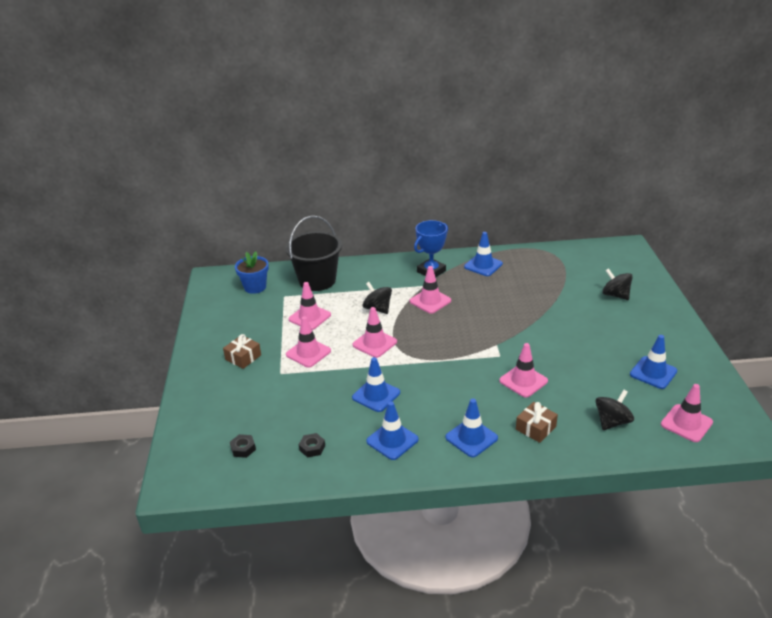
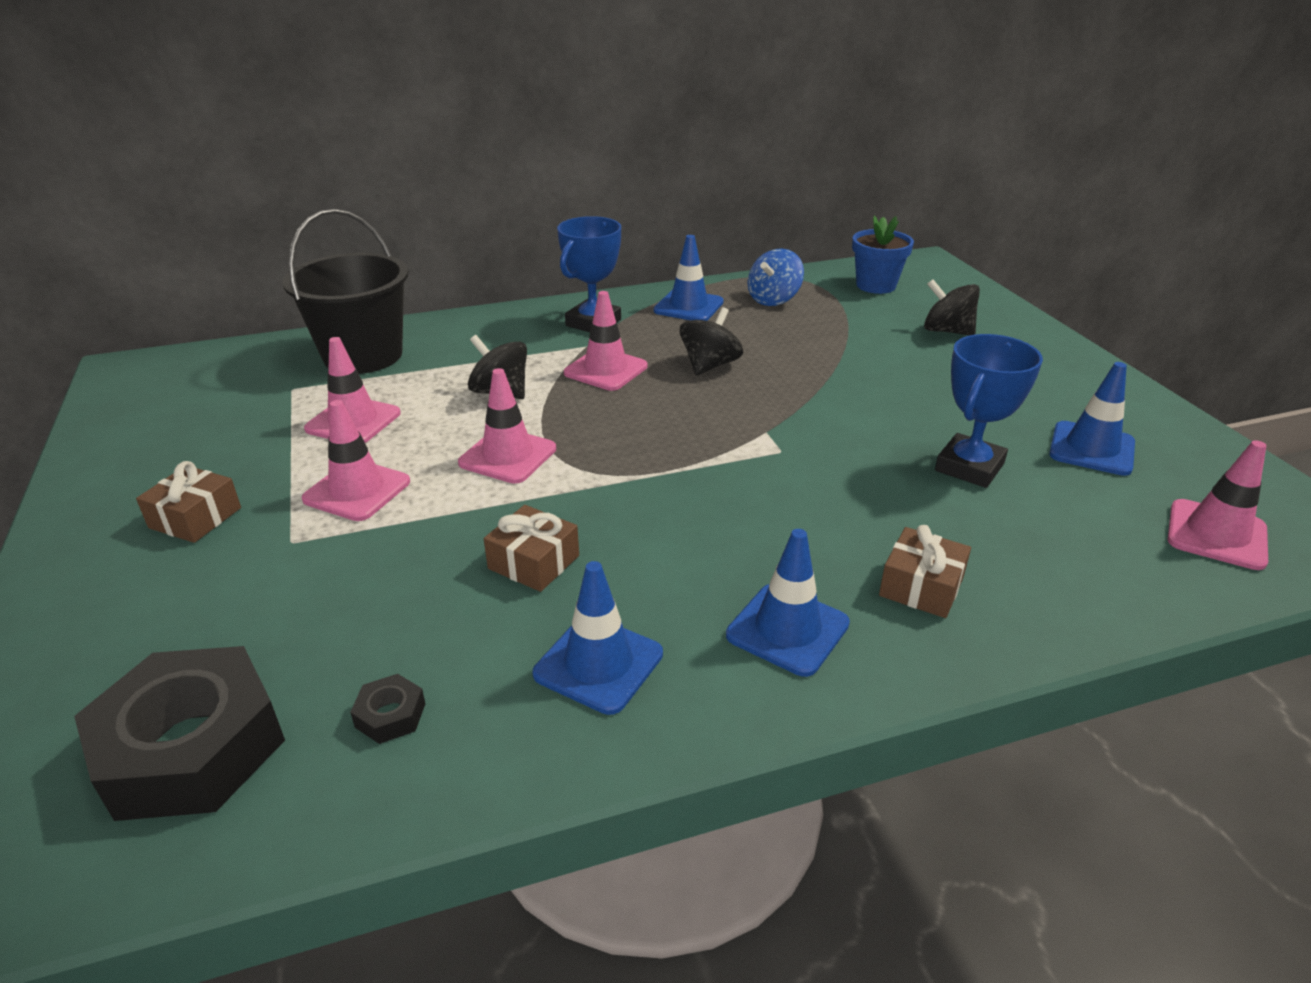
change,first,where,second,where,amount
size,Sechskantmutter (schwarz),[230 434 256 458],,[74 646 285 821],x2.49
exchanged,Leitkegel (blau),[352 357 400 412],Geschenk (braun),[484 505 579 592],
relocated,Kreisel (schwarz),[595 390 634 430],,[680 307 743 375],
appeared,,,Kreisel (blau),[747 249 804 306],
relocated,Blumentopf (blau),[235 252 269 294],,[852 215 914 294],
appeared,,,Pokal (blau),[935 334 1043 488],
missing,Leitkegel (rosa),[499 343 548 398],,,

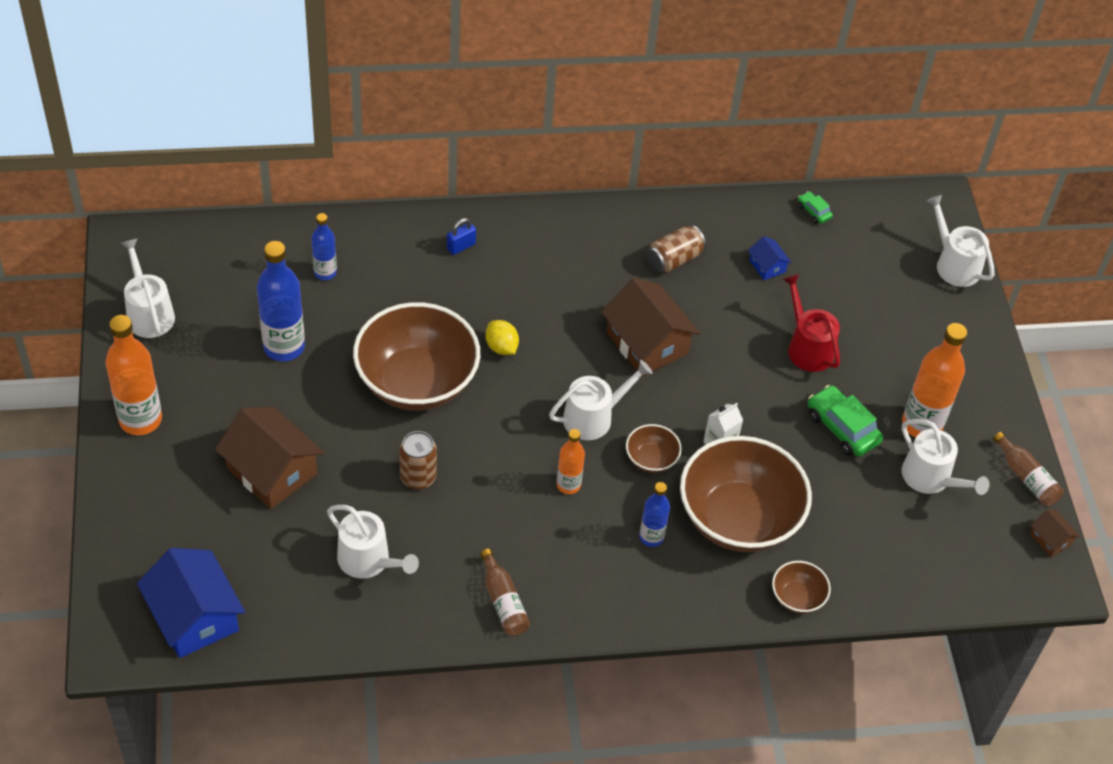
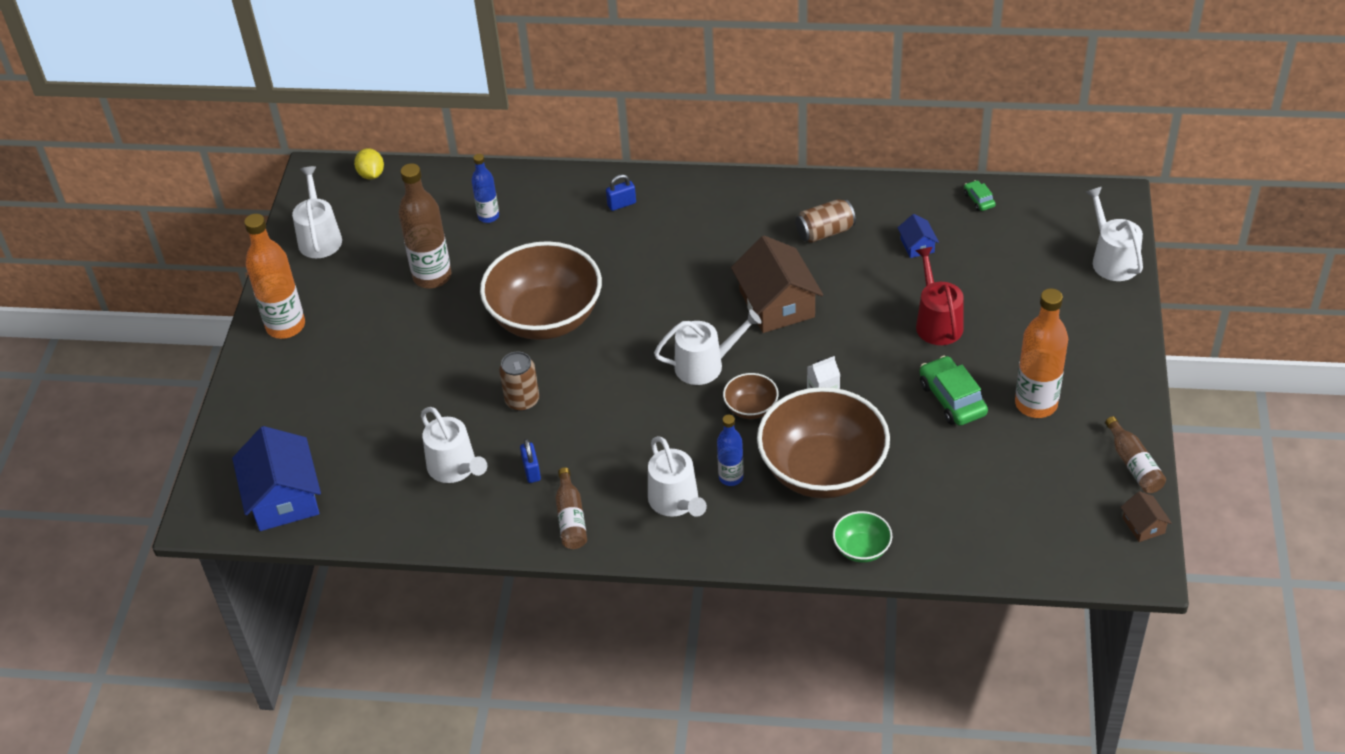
change,first,where,second,where,amount
relocated,Zitrone (gelb),[485 320 519 355],,[354 148 384 180],
colour,Flasche (blau),[257 241 305 361],Flasche (braun),[398 163 451 288],
appeared,,,Vorhängeschloss (blau),[520 439 541 483],
relocated,Gießkanne (weiß),[902 419 990 495],,[648 436 707 517],
colour,Schüssel (braun),[772 561 831 614],Schüssel (grün),[833 511 892 563],
missing,Haus (braun),[215 407 324 509],,,
missing,Flasche (orange),[557 429 585 494],,,

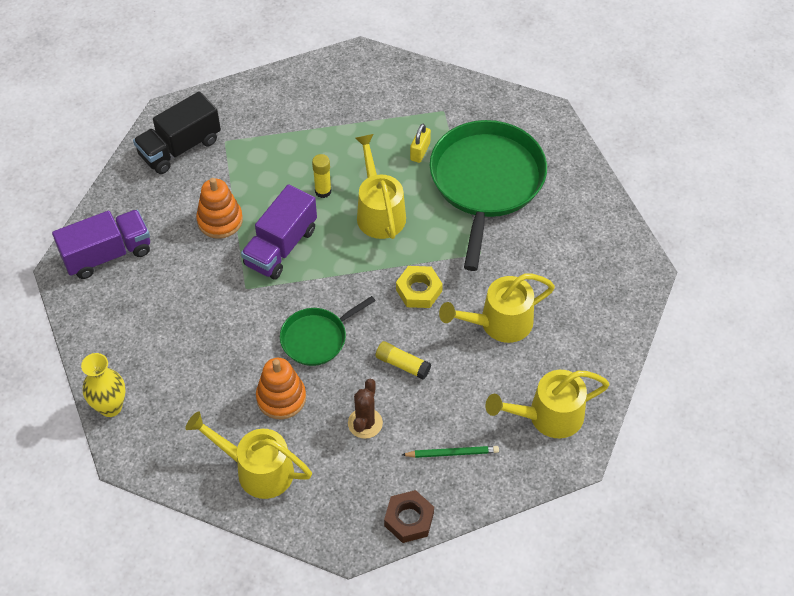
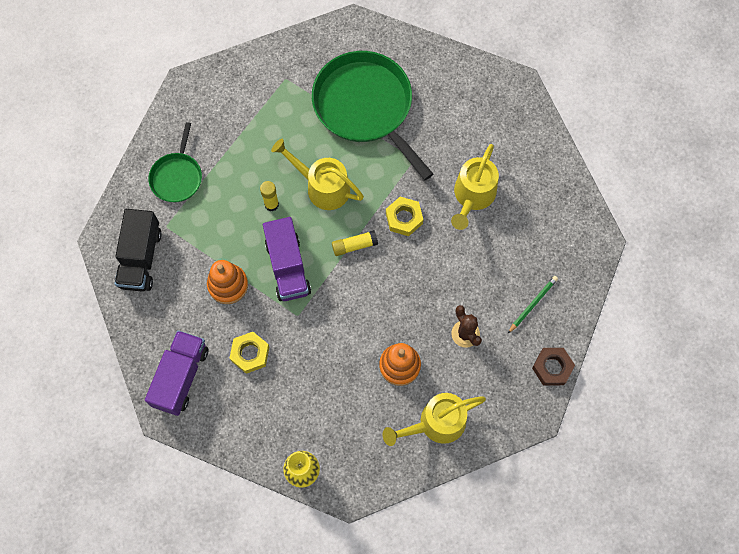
change,first,where,second,where,amount
relocated,Pfanne (grün),[280 296 376 366],,[148 122 202 203],
appeared,,,Sechskantmutter (gelb),[230 332 269 374],
relocated,Klebestift (gelb),[375 341 431 380],,[332 230 378 256],
missing,Vorhängeschloss (gelb),[410 124 431 163],,,
missing,Gießkanne (gelb),[485 370 609 438],,,

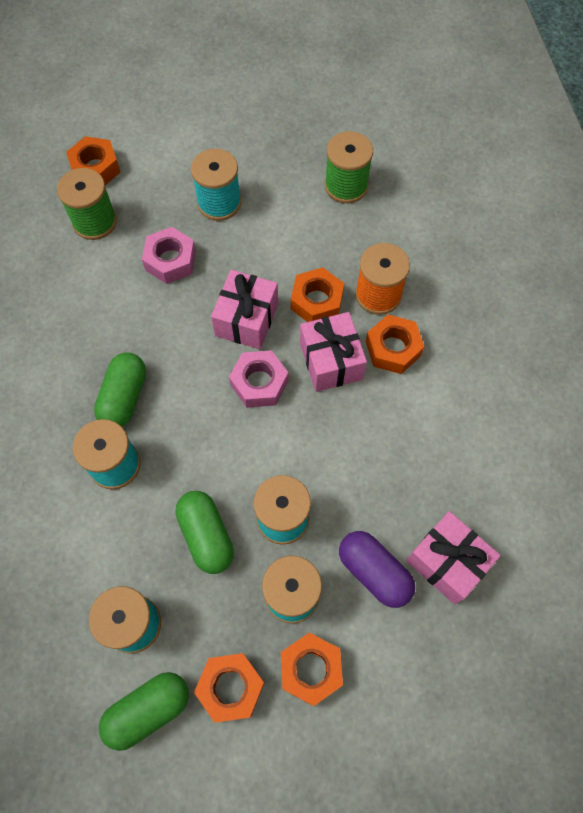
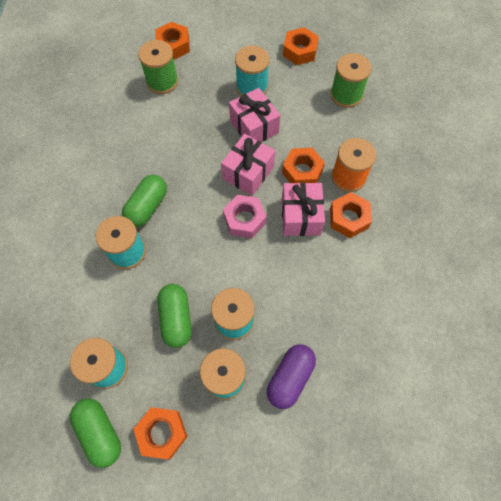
change,first,where,second,where,amount
spun,Kapsel (grün),[99 672 189 751],,[70 398 121 468],75 degrees clockwise
relocated,Geschenk (rosa),[406 511 501 604],,[229 88 280 142],
spun,Kapsel (lila),[339 531 415 608],,[267 344 316 409],60 degrees clockwise
relocated,Sechskantmutter (orange),[281 633 343 706],,[283 27 319 65],
missing,Sechskantmutter (rosa),[142 227 196 284],,,

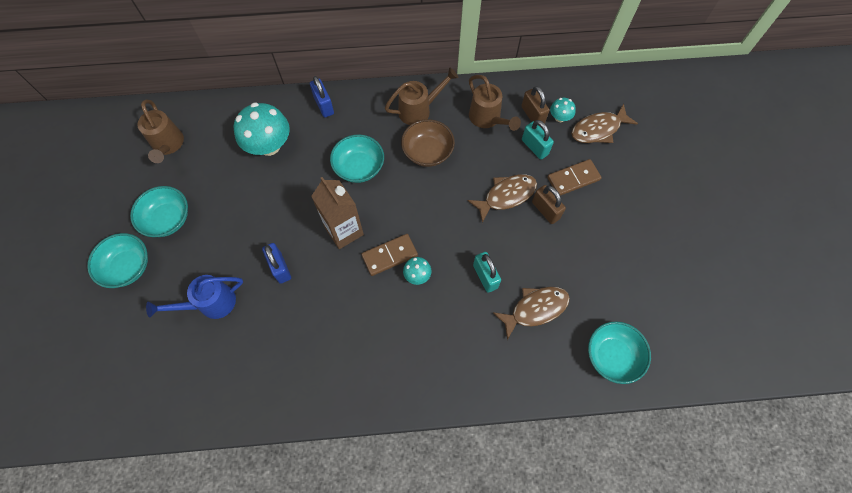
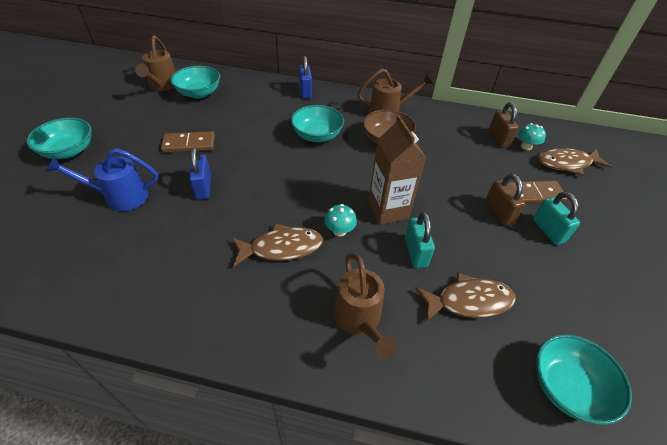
change,first,where,second,where,amount
relocated,Dominostein (braun),[361 234 418 276],,[161 131 215 153],
relocated,Schüssel (türkis),[130 186 188 237],,[170 66 220 99],
relocated,Fisch (braun),[468 174 537 223],,[231 223 323 267],
relocated,Gießkanne (braun),[469 75 521 131],,[334 253 398 359],
relocated,Getränkekarton (braun),[311 177 364 249],,[368 115 426 225],
relocated,Vorhängeschloss (türkis),[522 120 554 160],,[533 192 580 245],
missing,Pilz (türkis),[234 102 290 156],,,

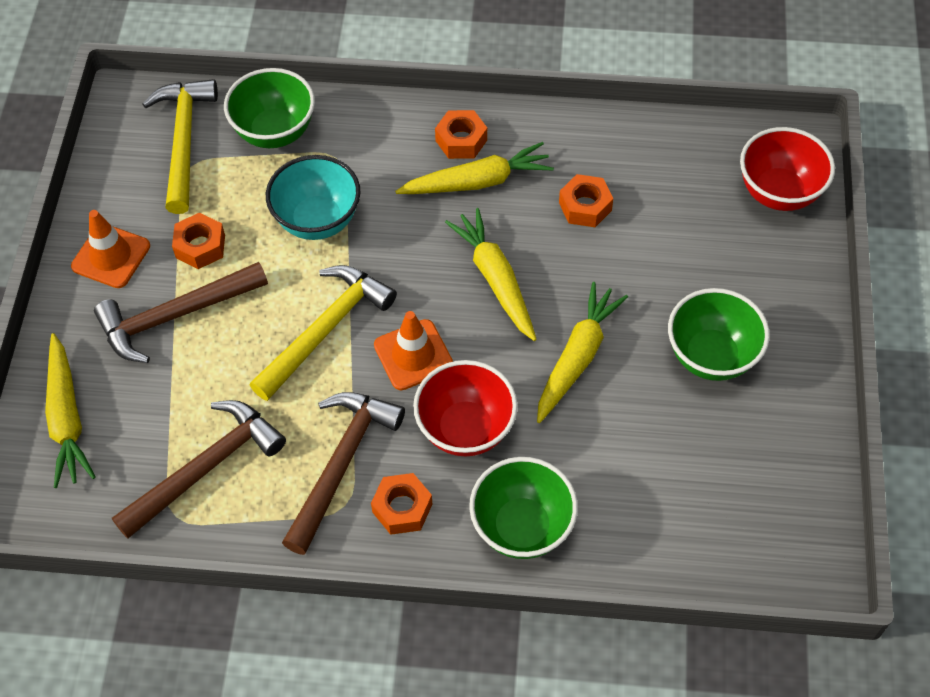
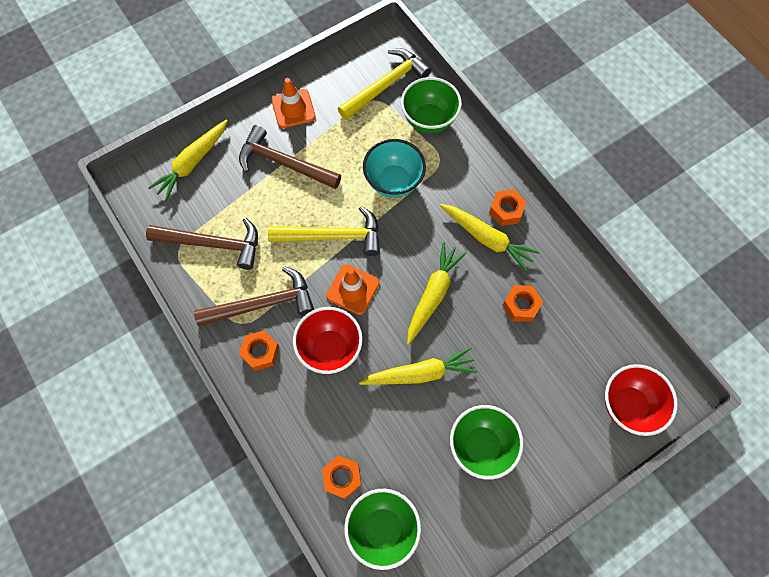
change,first,where,second,where,amount
relocated,Sechskantmutter (orange),[172 212 225 269],,[322 455 362 499],
relocated,Schüssel (grün),[469 457 578 559],,[344 489 421 570],

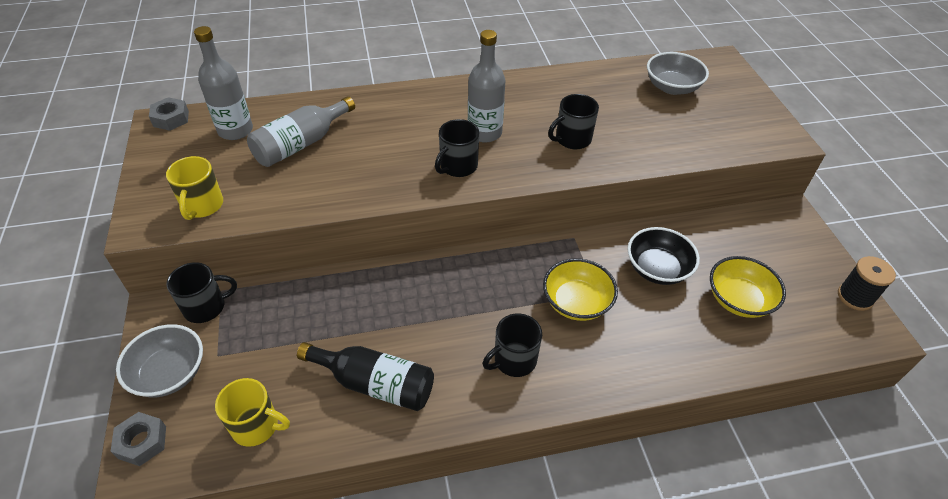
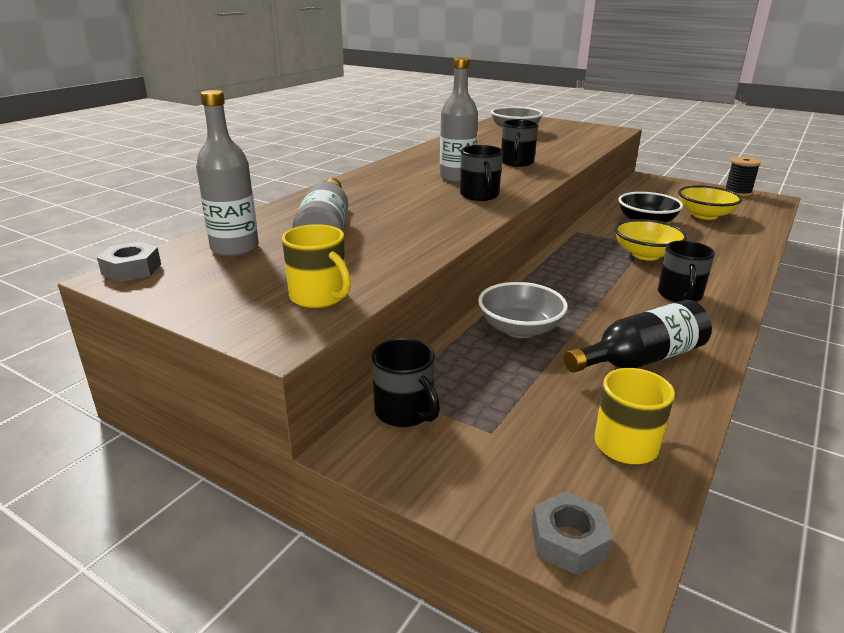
change,first,where,second,where,amount
spun,Tasse (schwarz),[167 262 237 323],,[372 338 440 427],120 degrees clockwise
relocated,Schüssel (grau),[116 324 203 397],,[478 282 568 338],

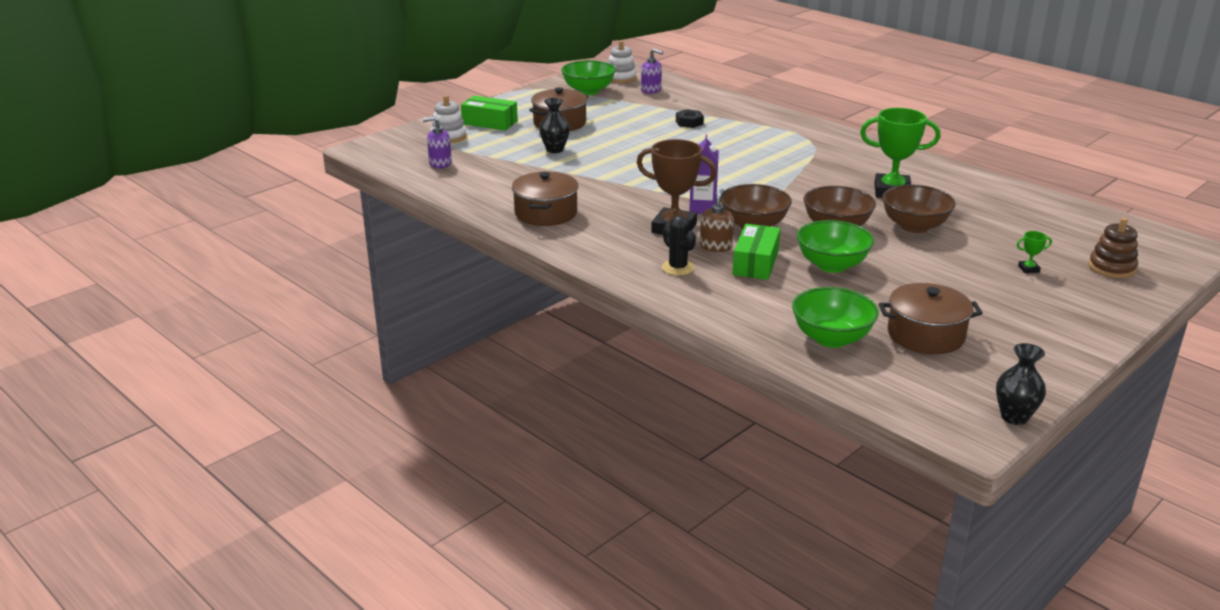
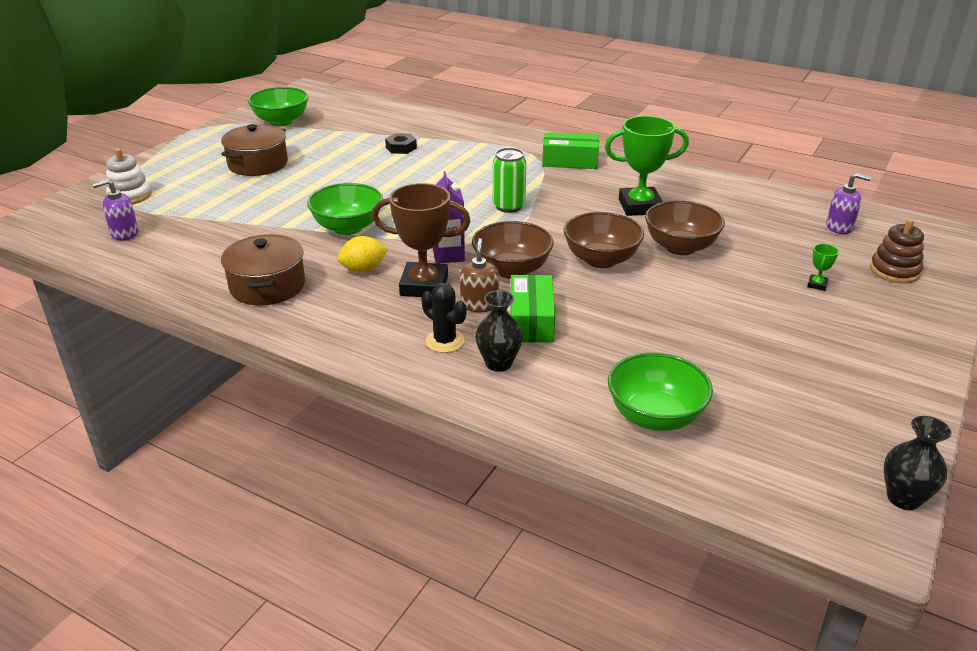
change,first,where,second,where,amount
relocated,Schüssel (grün),[797 220 874 273],,[307 183 383 235],
appeared,,,Zitrone (gelb),[337 236 388 273],
relocated,Vase (schwarz),[539 98 570 153],,[475 290 523 372],
appeared,,,Dose (grün),[493 148 526 213],
relocated,Schachtel (grün),[461 96 518 131],,[542 132 599 169],
spun,Pokal (grün),[1017 231 1052 273],,[807 244 839 291],45 degrees counterclockwise
relocated,Seifenspender (lila),[641 48 663 94],,[826 173 871 234],
missing,Stapelspielzeug (weiß),[608 40 637 83],,,
missing,Kochtopf (braun),[879 283 983 354],,,

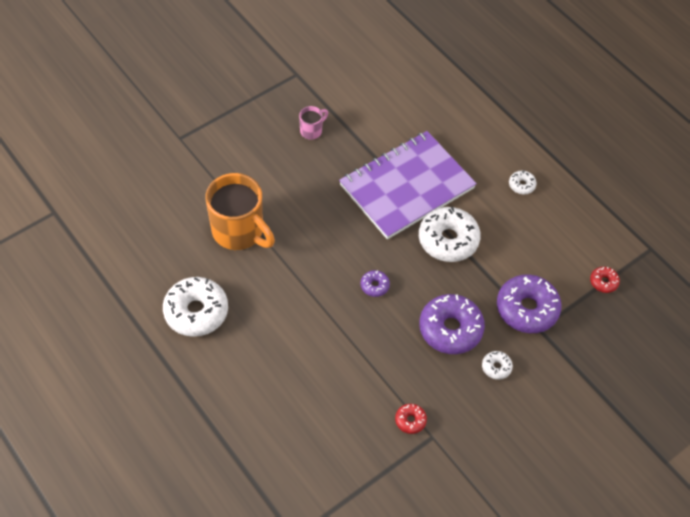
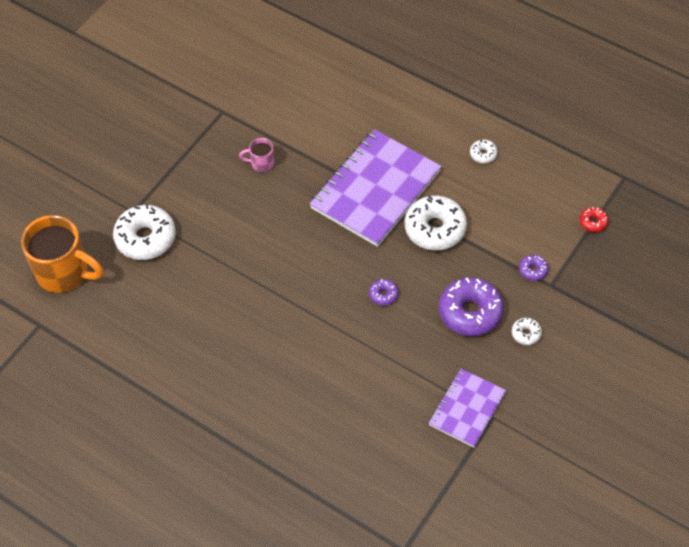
change,first,where,second,where,amount
relocated,Tasse (orange),[205 173 275 250],,[21 215 103 293],
relocated,Donut (weiß),[163 277 228 337],,[113 204 176 260],
spun,Tasse (rosa),[299 106 328 140],,[239 138 274 172],120 degrees counterclockwise
exchanged,Donut (rot),[395 404 427 434],Notizbuch (lila),[429 368 506 447],
size,Donut (lila),[497 274 562 333],,[519 255 549 281],x0.46

